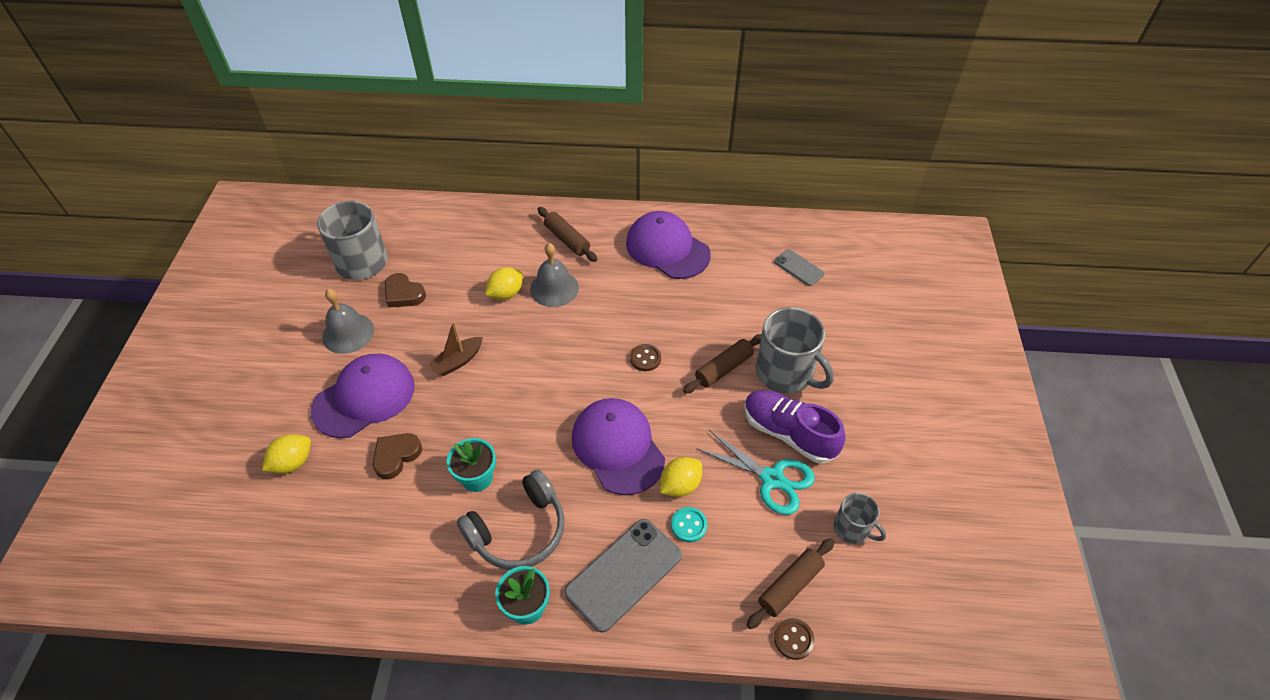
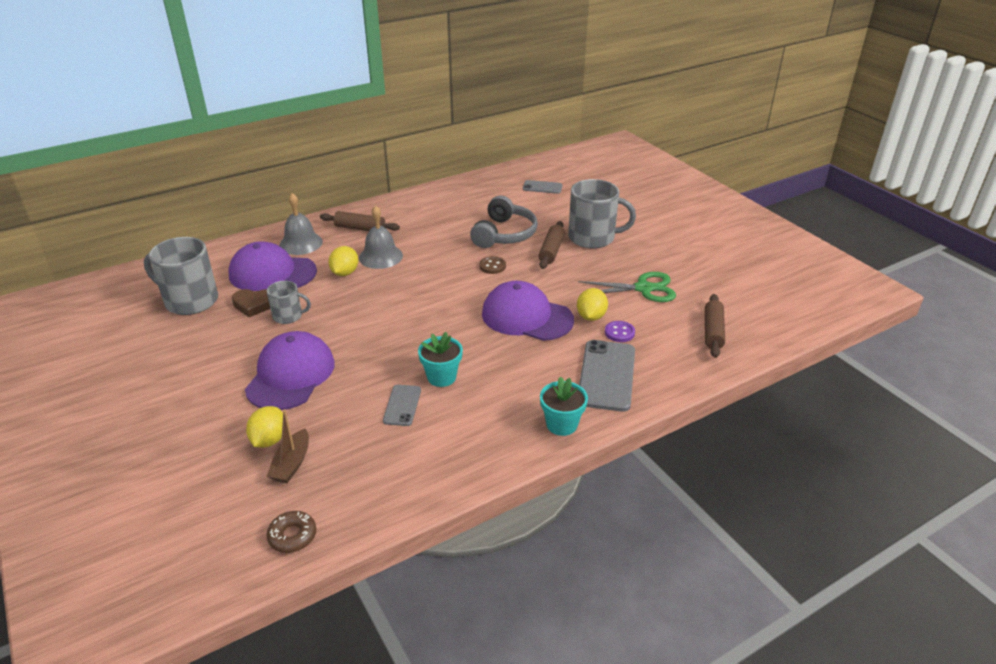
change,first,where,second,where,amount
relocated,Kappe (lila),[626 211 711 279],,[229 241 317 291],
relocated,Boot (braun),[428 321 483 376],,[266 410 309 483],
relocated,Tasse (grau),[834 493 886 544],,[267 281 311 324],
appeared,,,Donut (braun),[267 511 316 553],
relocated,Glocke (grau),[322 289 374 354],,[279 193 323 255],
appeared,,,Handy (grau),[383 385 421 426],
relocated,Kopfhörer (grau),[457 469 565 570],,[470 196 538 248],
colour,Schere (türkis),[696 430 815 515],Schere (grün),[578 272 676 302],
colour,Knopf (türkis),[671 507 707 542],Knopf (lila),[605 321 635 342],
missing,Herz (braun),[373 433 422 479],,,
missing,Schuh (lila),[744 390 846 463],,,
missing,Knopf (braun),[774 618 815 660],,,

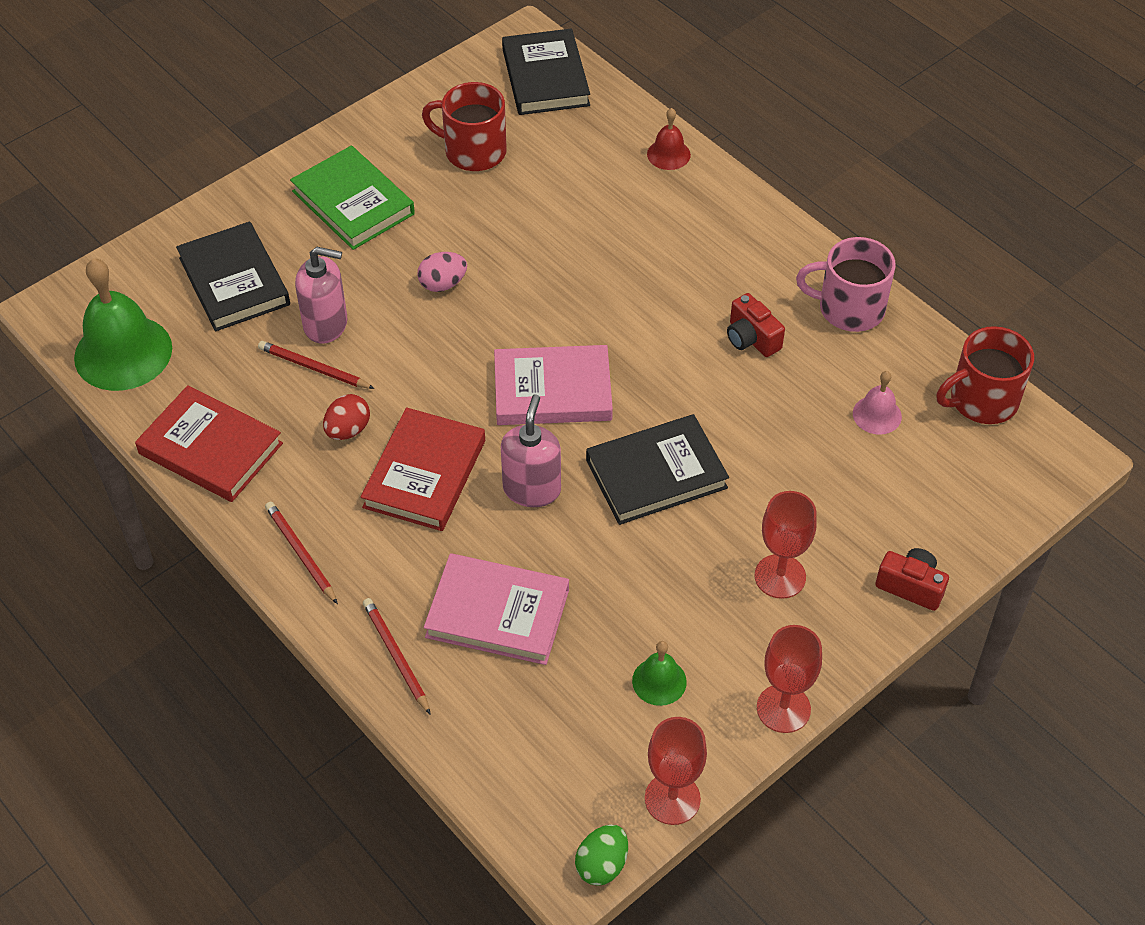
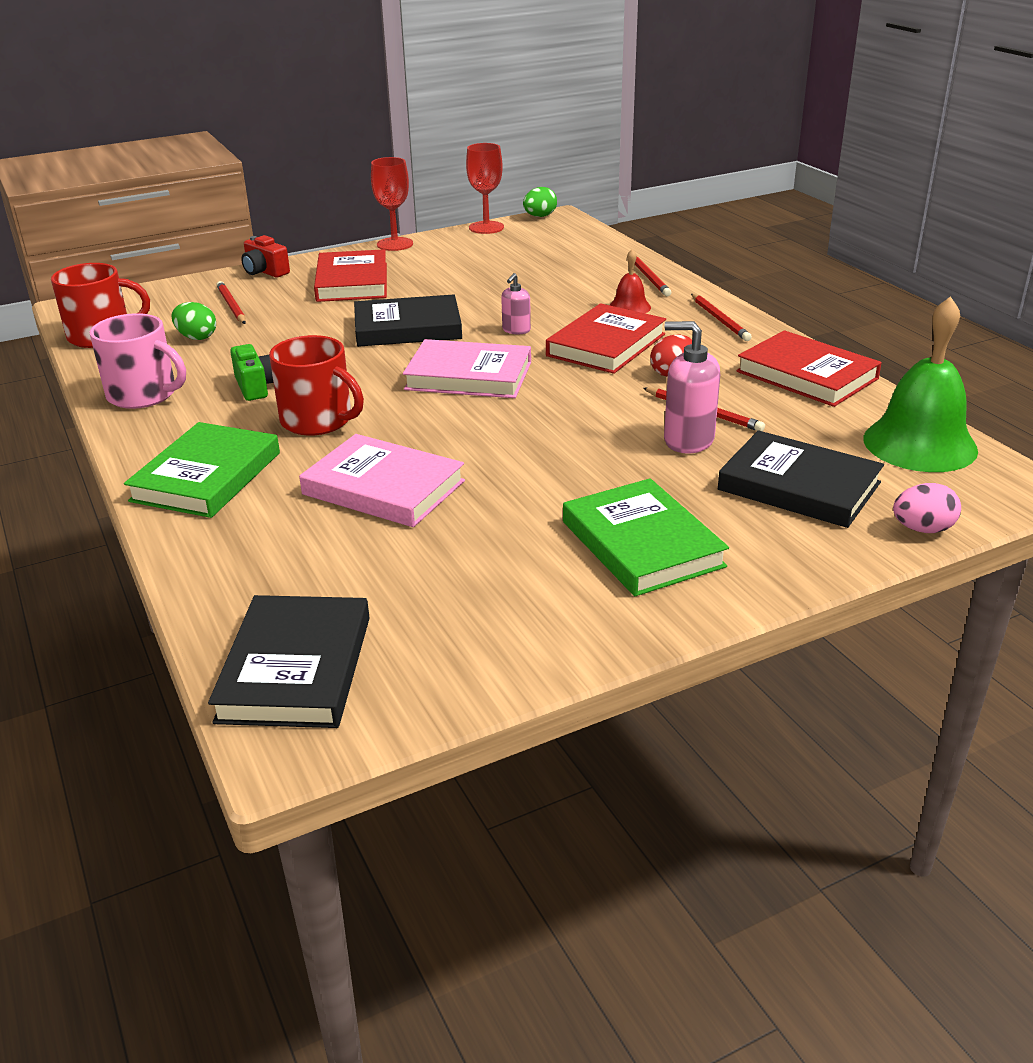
change,first,where,second,where,amount
appeared,,,Buch (grün),[124 422 280 518],
exchanged,Glocke (rosa),[853 371 902 435],Ei (grün),[172 302 216 340],
appeared,,,Bleistift (rot),[217 281 246 324],
colour,Kamera (rot),[727 293 785 357],Kamera (grün),[230 344 274 401],
relocated,Tasse (rot),[422 82 507 171],,[269 335 364 435],
relocated,Buch (rosa),[424 553 569 665],,[299 434 465 527],
exchanged,Kelch (rot),[755 491 817 599],Buch (rot),[314 249 387 302],
size,Seifenspender (rosa),[501 394 561 507],,[501 273 531 334],x0.57
relocated,Glocke (rot),[647 108 691 170],,[610 249 651 313],
spun,Buch (schwarz),[176 222 290 331],,[718 430 884 528],45 degrees counterclockwise
relocated,Ei (rosa),[417 252 467 292],,[893 483 961 533],
missing,Glocke (grün),[632 641 687 706],,,

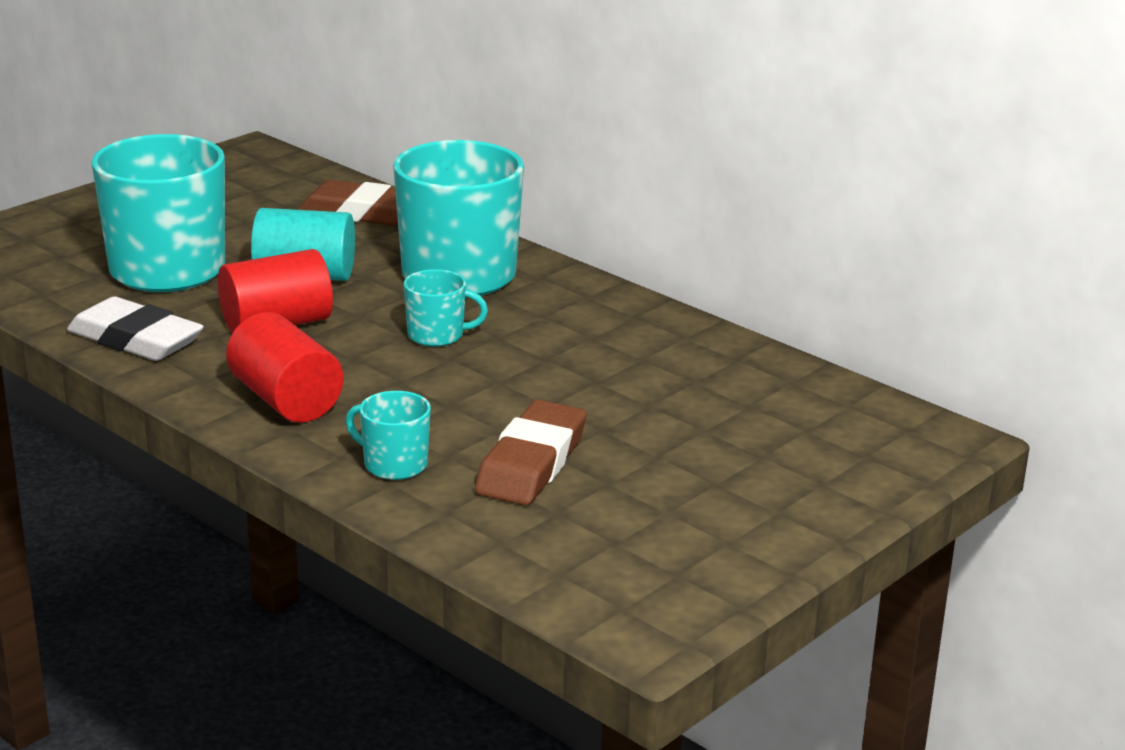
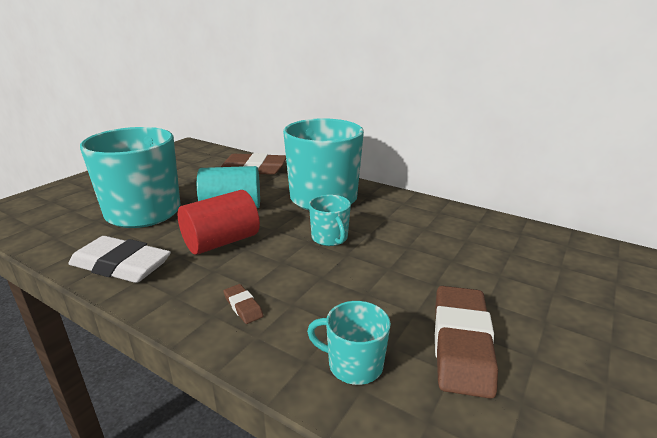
change,first,where,second,where,amount
exchanged,Vollzylinder (rot),[226 312 343 423],Radiergummi (braun),[224 284 263 324],
spun,Tasse (türkis),[404 269 488 347],,[309 195 351 246],75 degrees clockwise

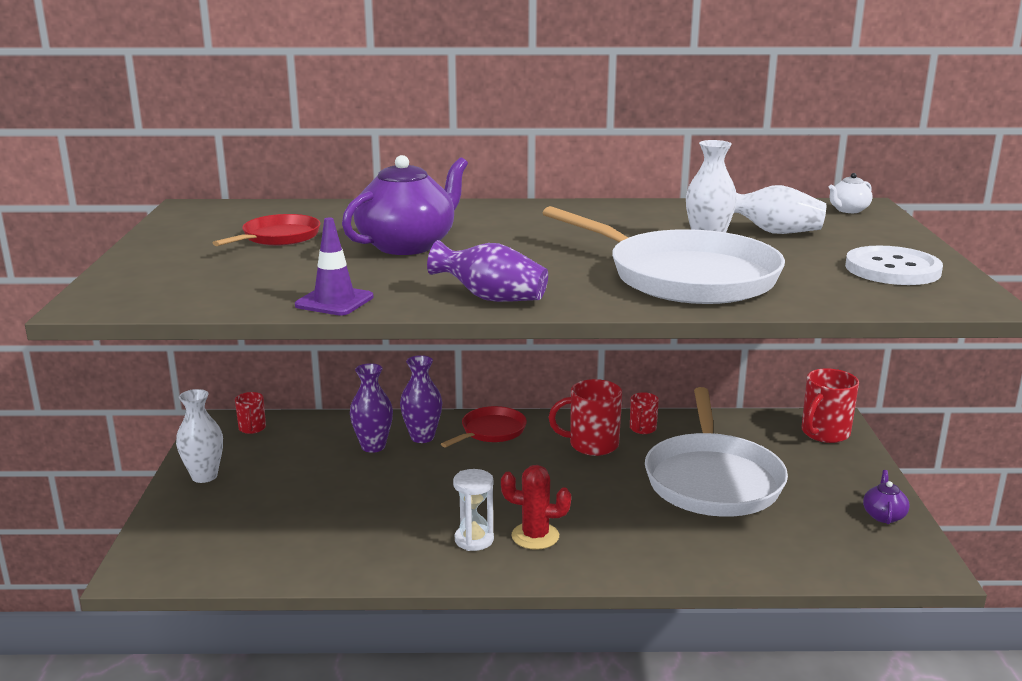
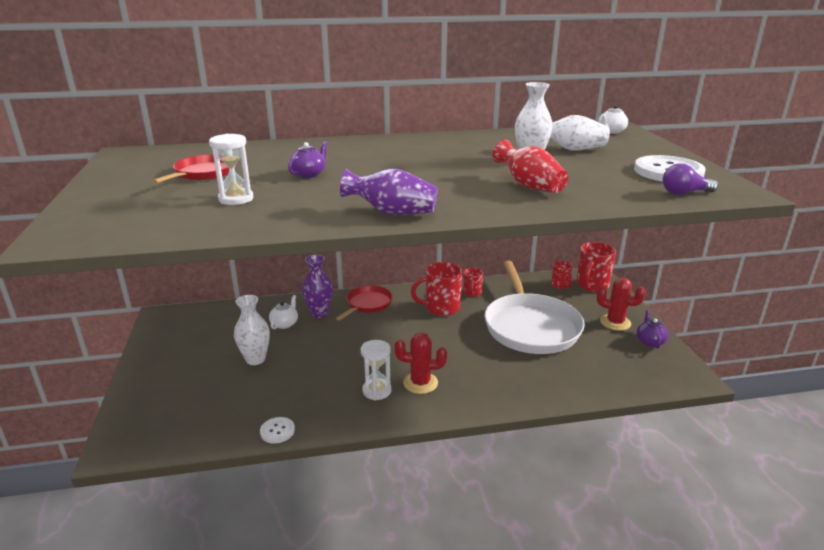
change,first,where,second,where,amount
appeared,,,Sanduhr (weiß),[209 134 253 205],
relocated,Vase (weiß),[176 389 223 483],,[234 295 270 365],
appeared,,,Knopf (weiß),[260 417 295 444],
exchanged,Vase (lila),[350 363 393 453],Teekanne (weiß),[269 295 298 329],
size,Teekanne (lila),[342 155 468 255],,[288 141 328 178],x0.46
exchanged,Pfanne (weiß),[543 206 785 304],Vase (rot),[493 140 568 193],
relocated,Tasse (rot),[235 392 266 434],,[551 261 573 289],
appeared,,,Kaktus (rot),[597 278 646 331],
appeared,,,Glühbirne (lila),[663 163 718 195],
missing,Leitkegel (lila),[295 217 374 316],,,

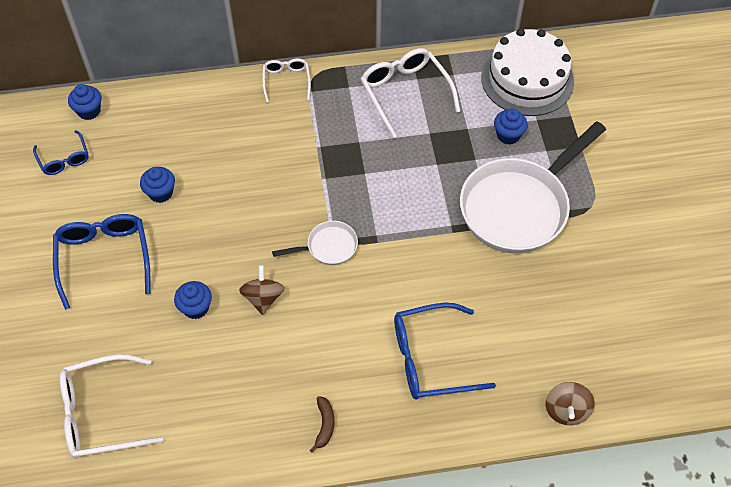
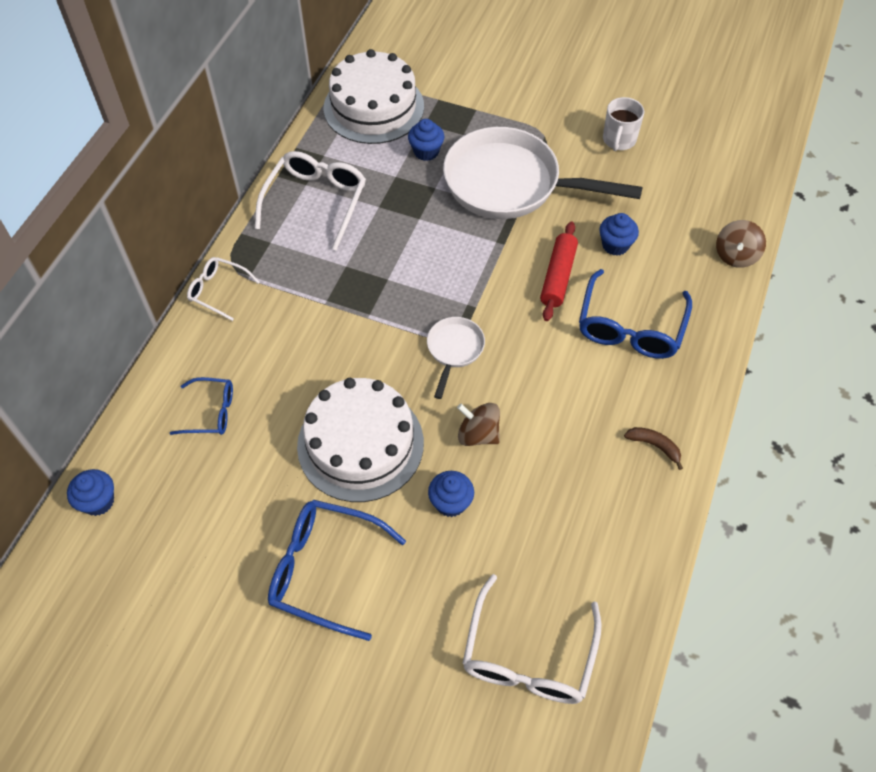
change,first,where,second,where,amount
relocated,Brille (blau),[33 130 89 175],,[170 377 233 435],
spun,Brille (weiß),[361 48 460 138],,[255 151 366 250],105 degrees clockwise
appeared,,,Kuchen (weiß),[297 378 424 502],
spun,Pfanne (weiß),[460 122 606 253],,[443 127 643 219],120 degrees clockwise
appeared,,,Nudelholz (rot),[540 222 578 321],
relocated,Muffin (blau),[140 167 175 203],,[599 213 639 256],
appeared,,,Tasse (weiß),[603 97 644 151],
spun,Kreisel (braun),[546 382 595 425],,[716 220 766 268],75 degrees clockwise

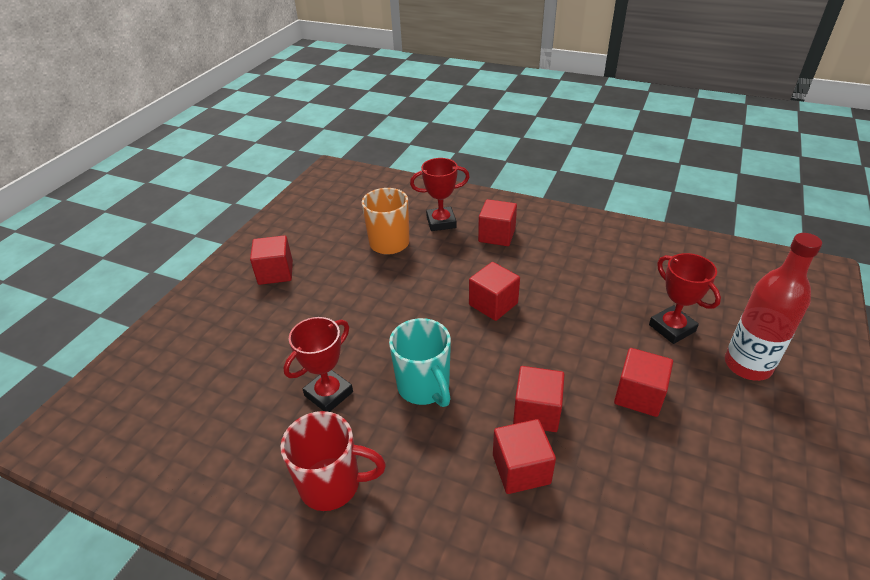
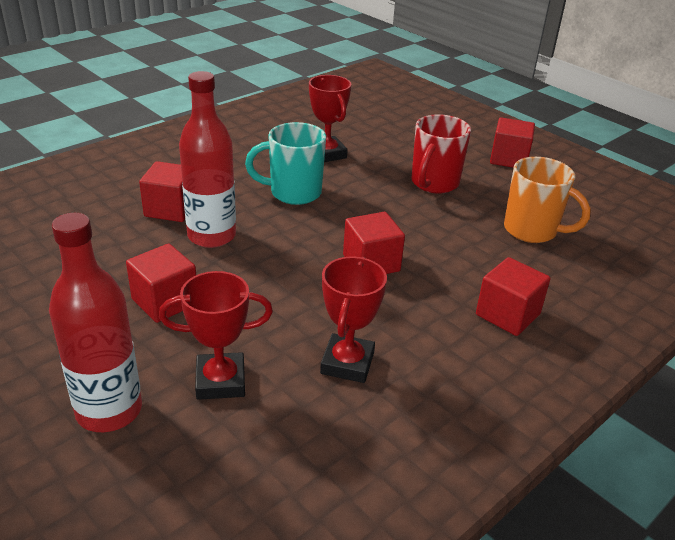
change,first,where,second,where,amount
exchanged,Kubus (rot),[513 366 565 432],Flasche (rot),[179 71 236 248],
relocated,Pokal (rot),[410 158 470 231],,[320 257 387 383],
relocated,Tasse (rot),[280 411 386 511],,[411 114 471 194],

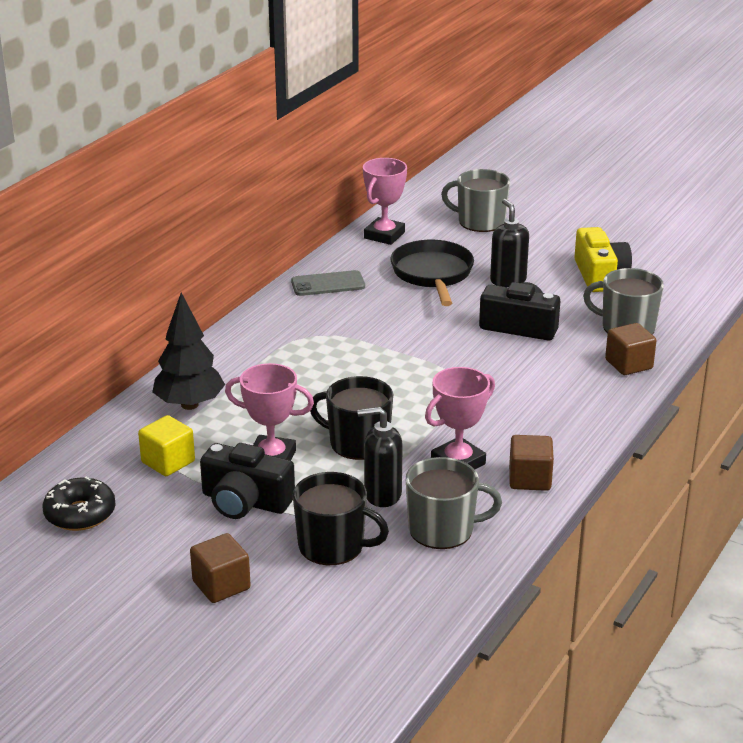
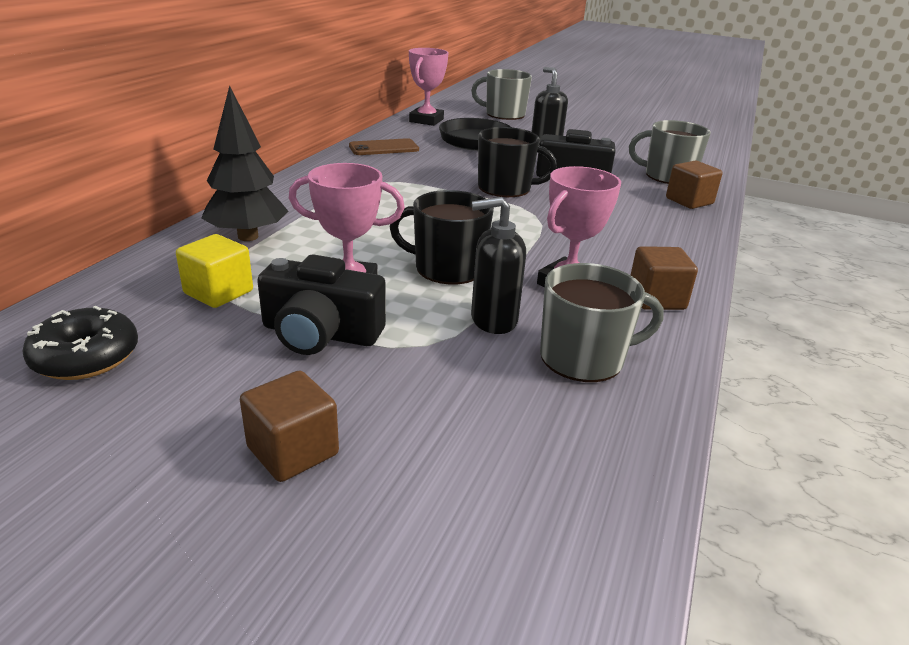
change,first,where,second,where,amount
colour,Handy (grau),[291 270 365 296],Handy (braun),[349 138 419 155],
relocated,Tasse (schwarz),[293 472 389 565],,[478 127 557 197],
missing,Kamera (gelb),[574 227 632 292],,,

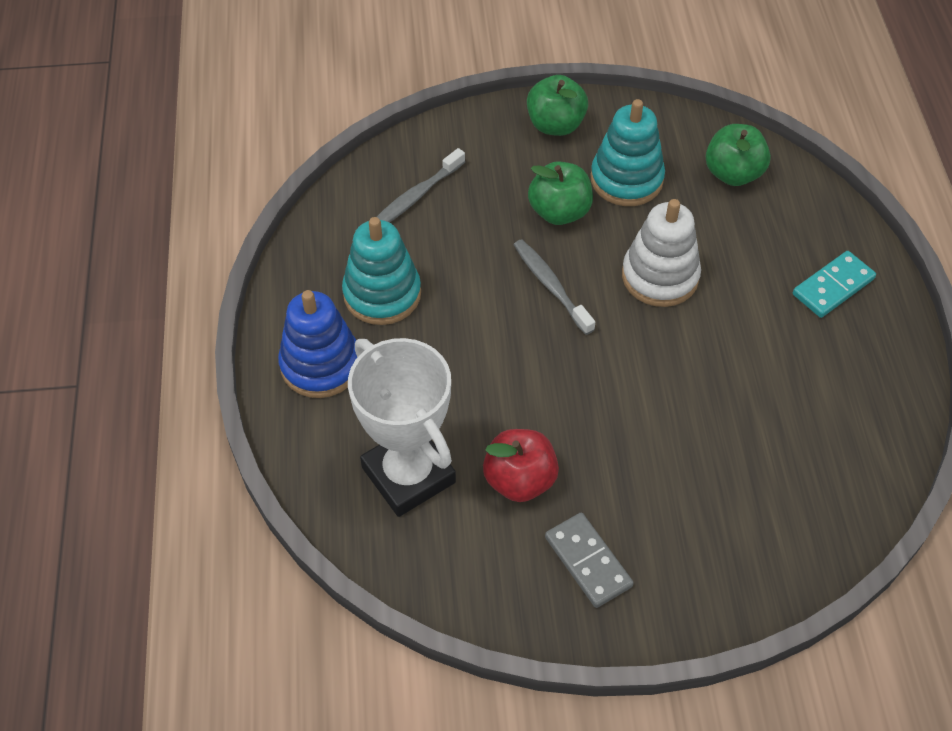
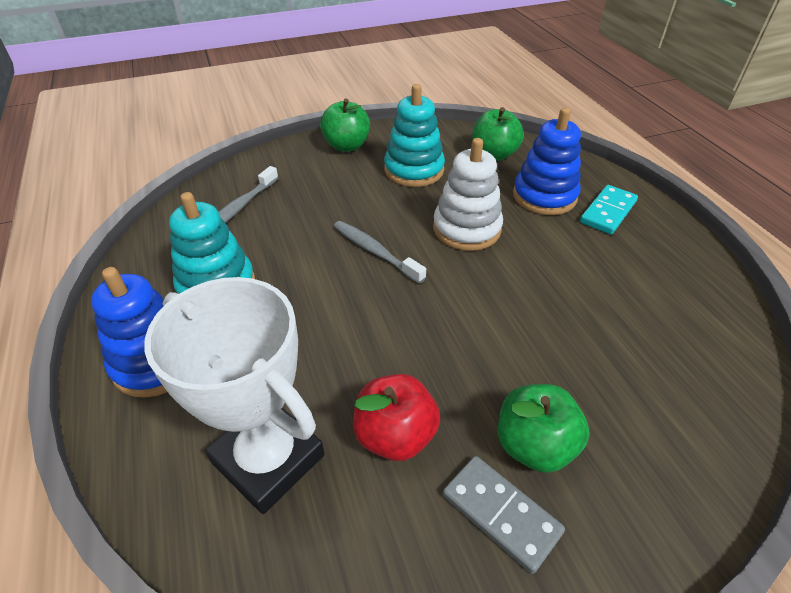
change,first,where,second,where,amount
relocated,Apfel (grün),[528 161 593 225],,[498 384 590 473],
appeared,,,Stapelspielzeug (blau),[513 108 581 215],

